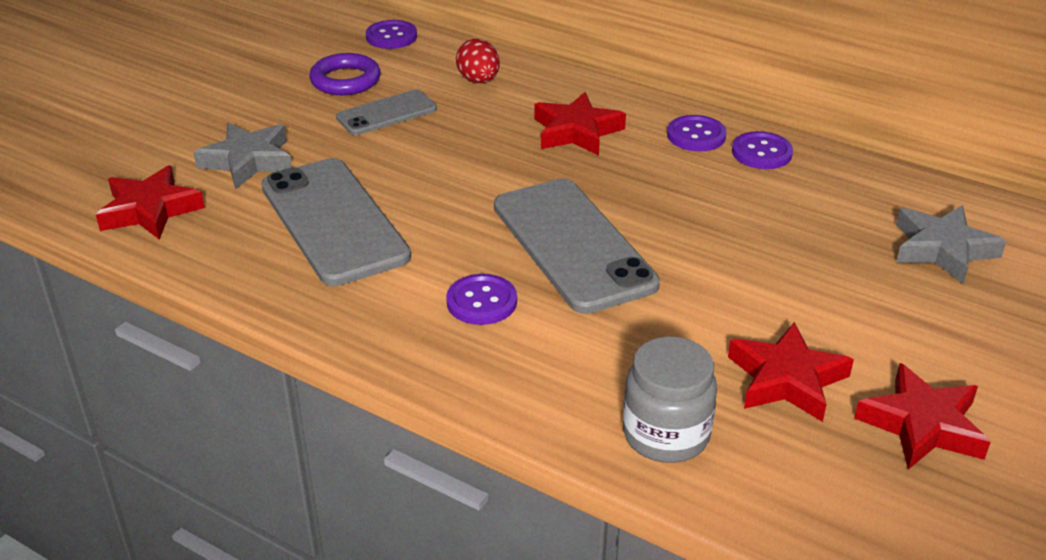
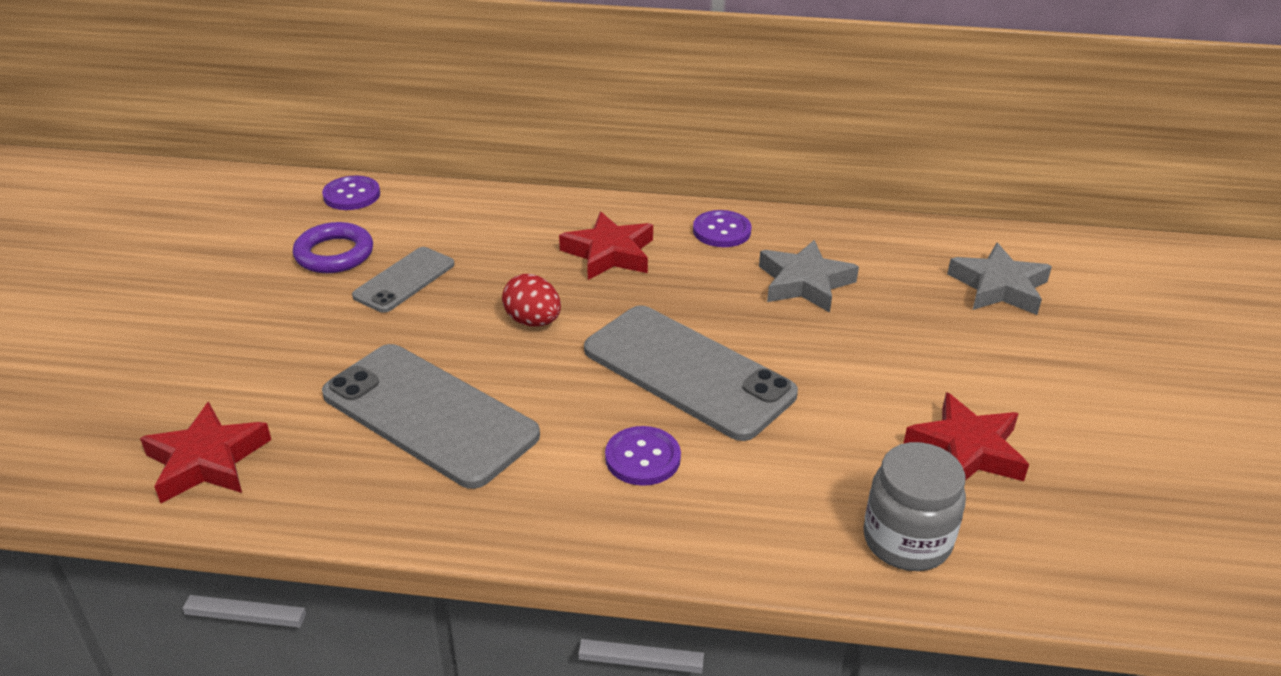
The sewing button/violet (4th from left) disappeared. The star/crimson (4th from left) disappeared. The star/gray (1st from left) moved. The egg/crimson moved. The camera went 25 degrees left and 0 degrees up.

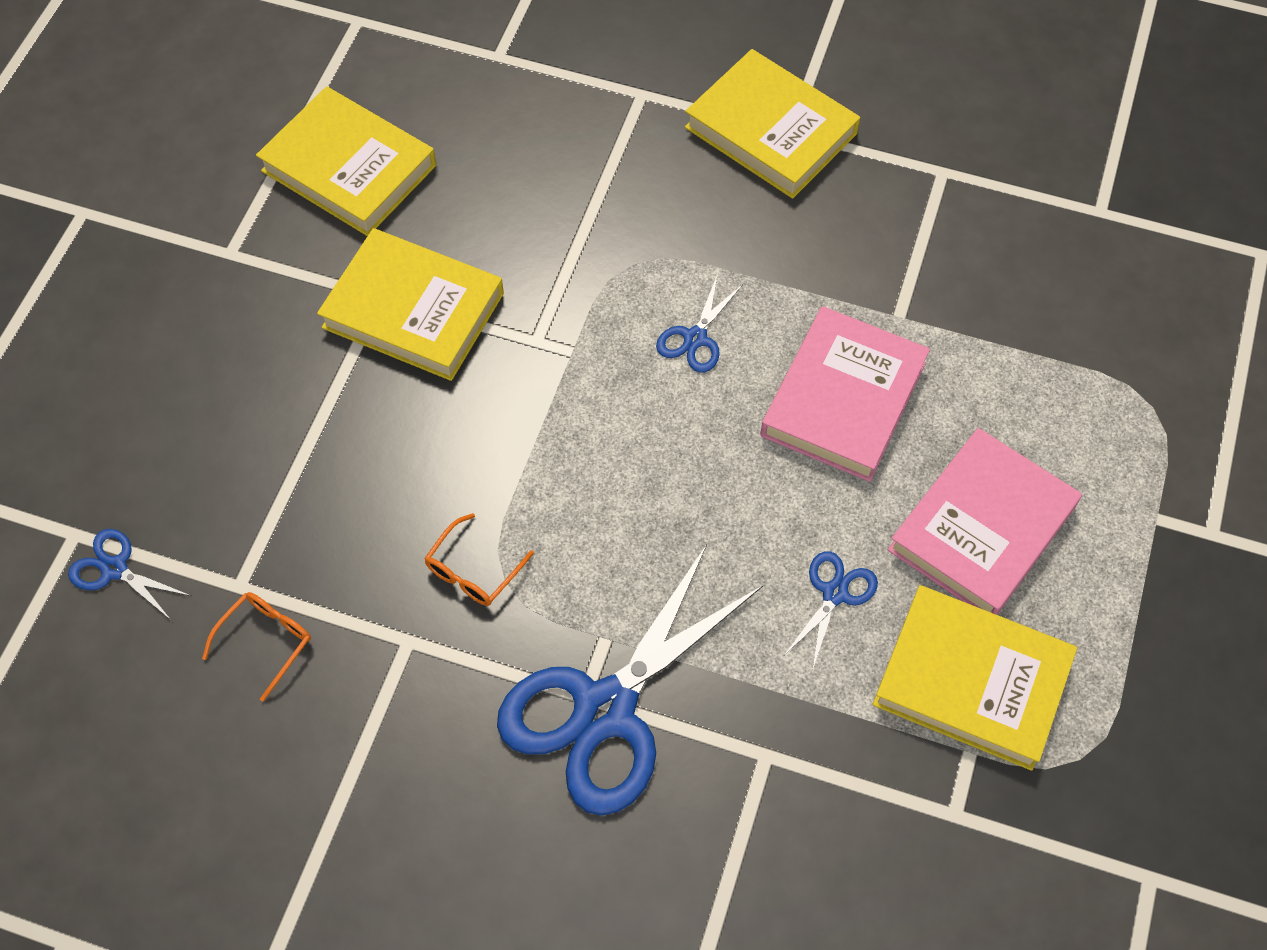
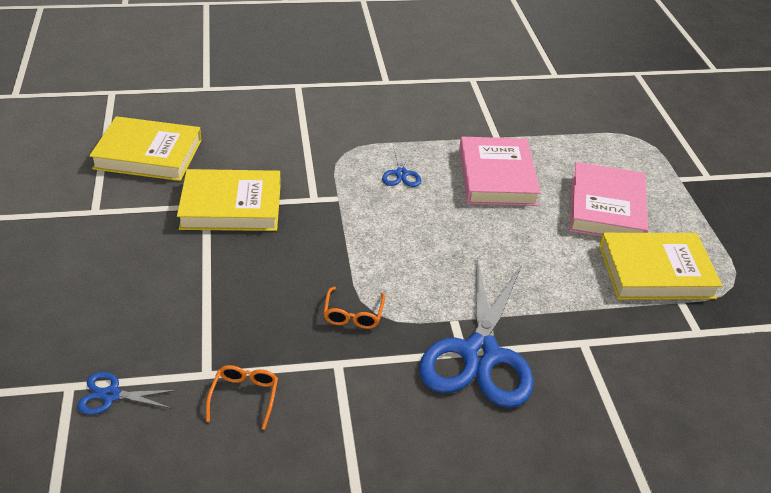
The book/yellow (3rd from left) disappeared. The pair of scissors/cobalt (4th from left) disappeared. The camera went 30 degrees left and 20 degrees down.

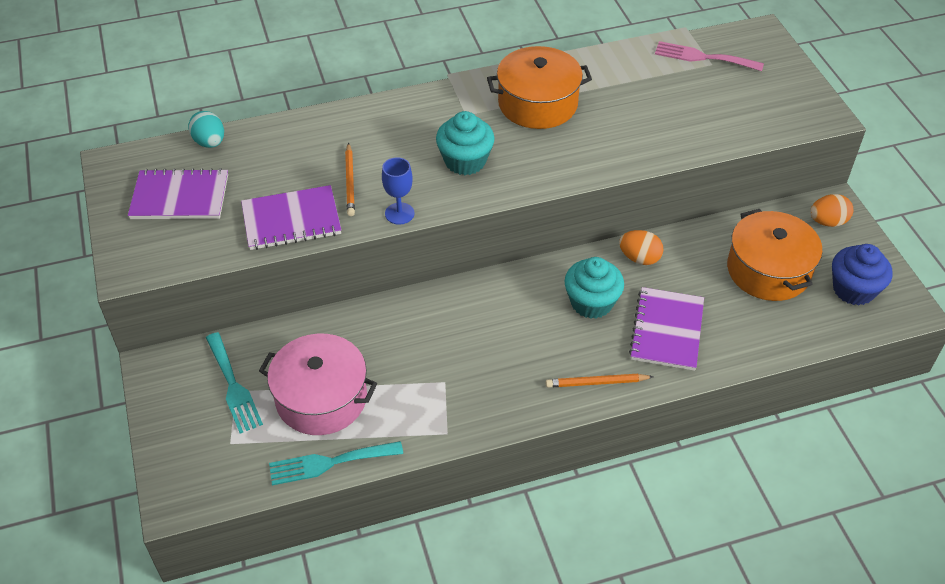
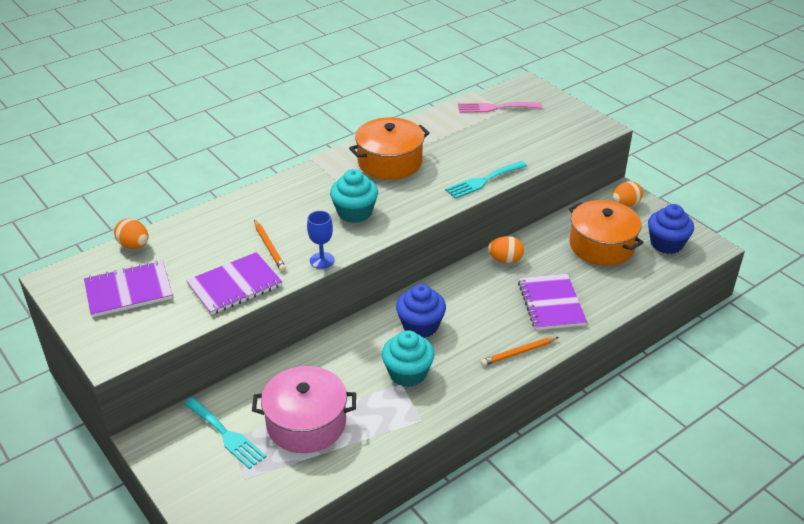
The fairy cake/cobalt (1st from left) appeared. The dinner fork/aqua (2nd from left) moved. The fairy cake/aqua (2nd from left) moved. The egg/aqua became the egg/orange-coloured (1st from left). The camera went 20 degrees left and 10 degrees down.

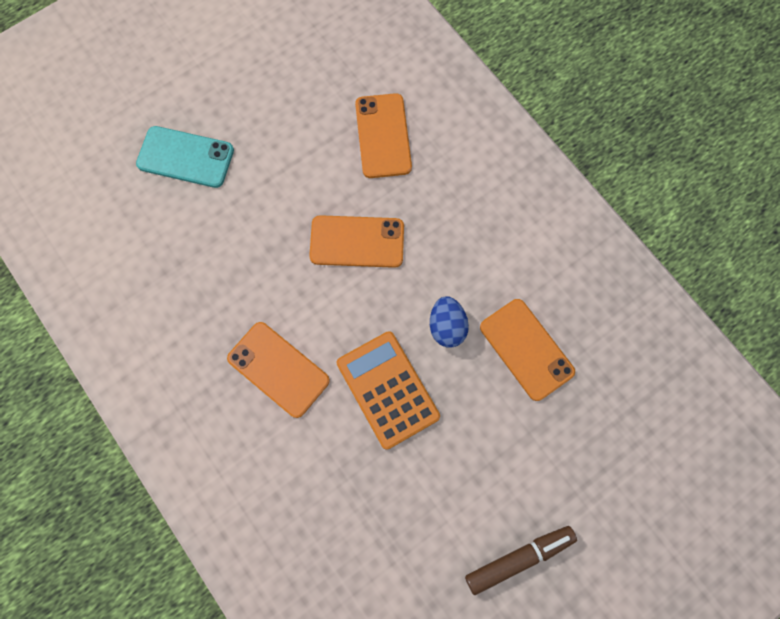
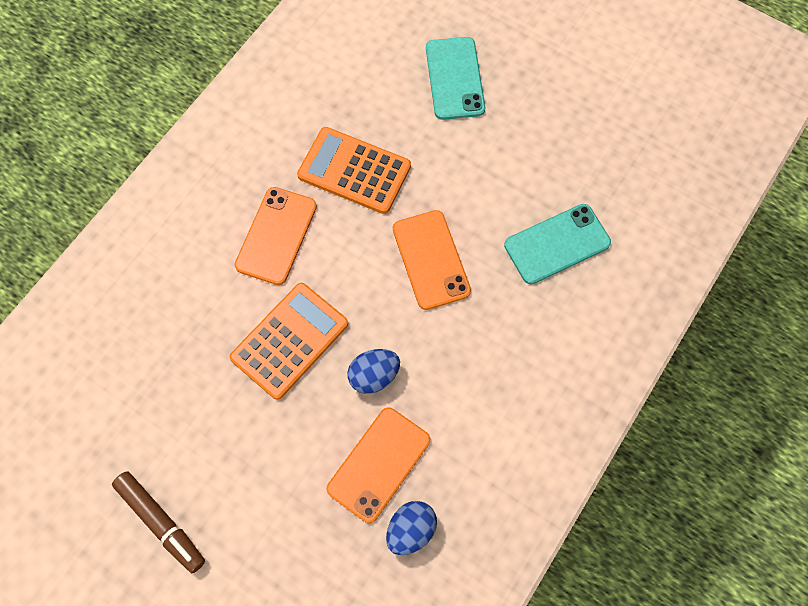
The calculator/orange-coloured (2nd from left) appeared. The egg/cobalt (2nd from left) appeared. The mobile phone/orange-coloured (3rd from left) became the mobile phone/aqua (2nd from left). The camera went 70 degrees right and 5 degrees down.

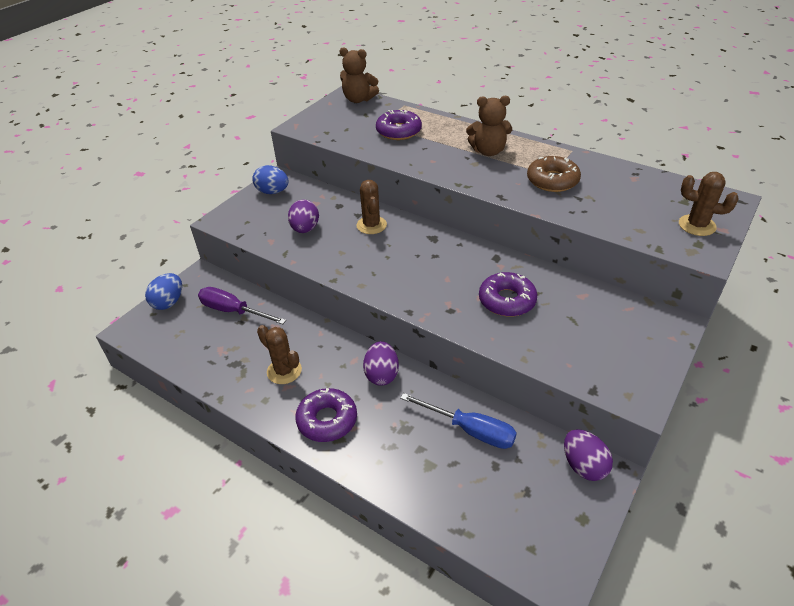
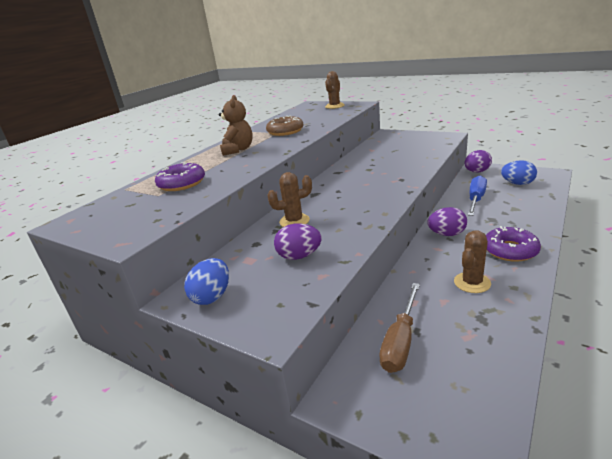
The teddy/russet (1st from left) disappeared. The glazed donut/violet (3rd from left) disappeared. The egg/cobalt (1st from left in the first image) moved. The screwdriver/violet became the screwdriver/russet. The camera went 90 degrees left and 15 degrees down.

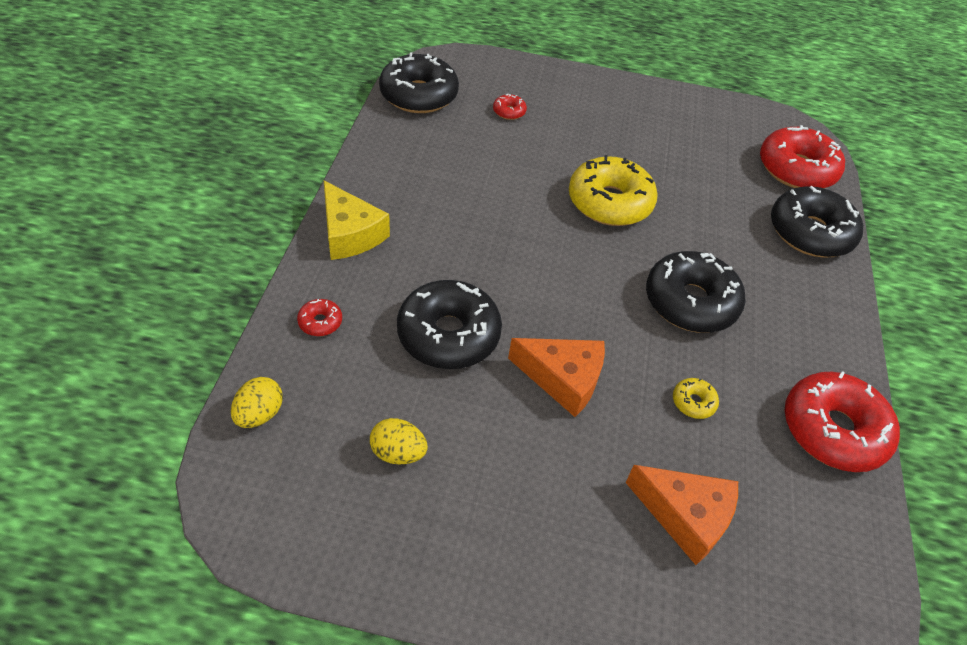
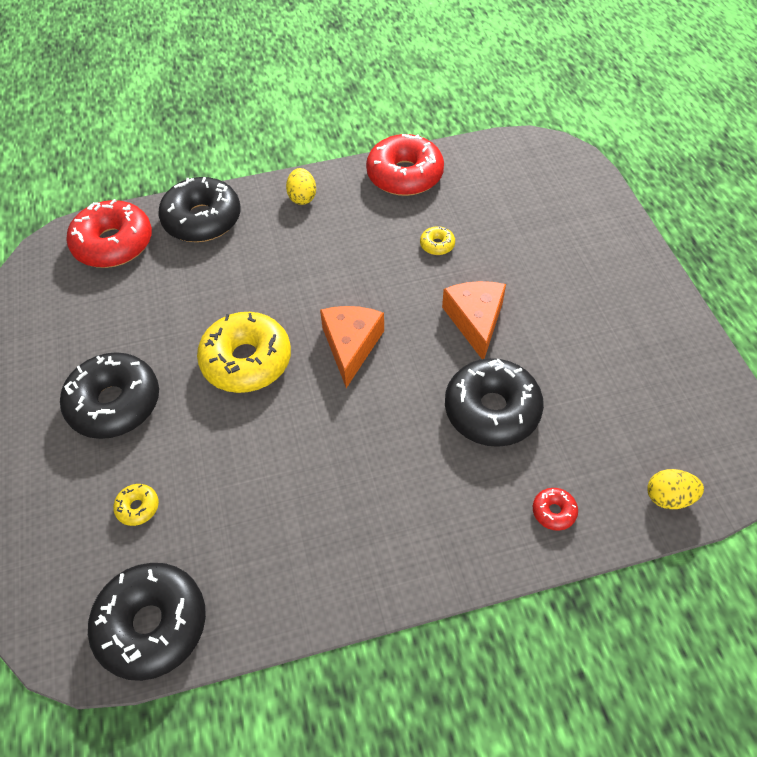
The cheese/yellow disappeared. The egg/yellow (2nd from left in the first image) moved. The cheese/orange-coloured (2nd from left in the first image) moved. The glazed donut/ebony (3rd from left in the first image) moved. The glazed donut/crimson (2nd from left) became the glazed donut/yellow (1st from left). The camera went 110 degrees left and 5 degrees up.

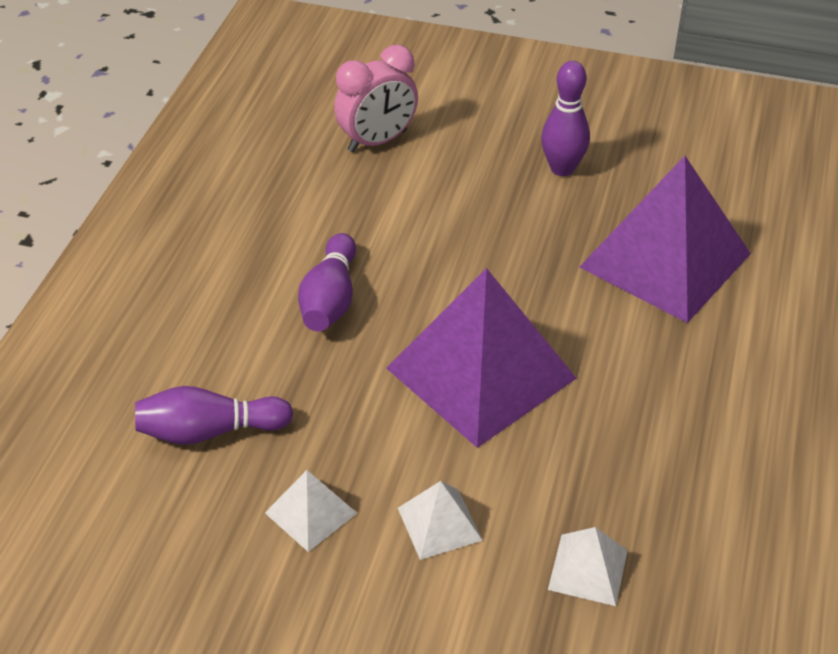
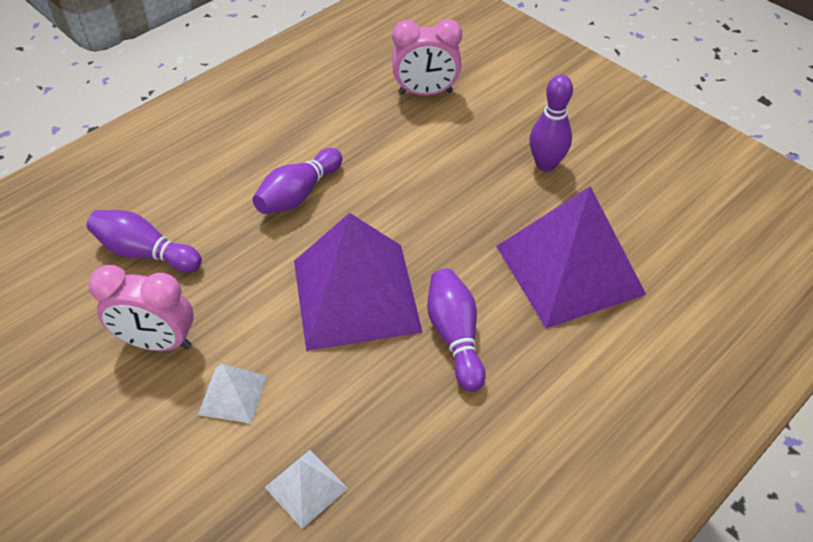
The bowling pin/violet (3rd from left) appeared. The solid pyramid/pure white (1st from left) was replaced by the clock/rose-pink (1st from left). The camera went 30 degrees right and 5 degrees up.

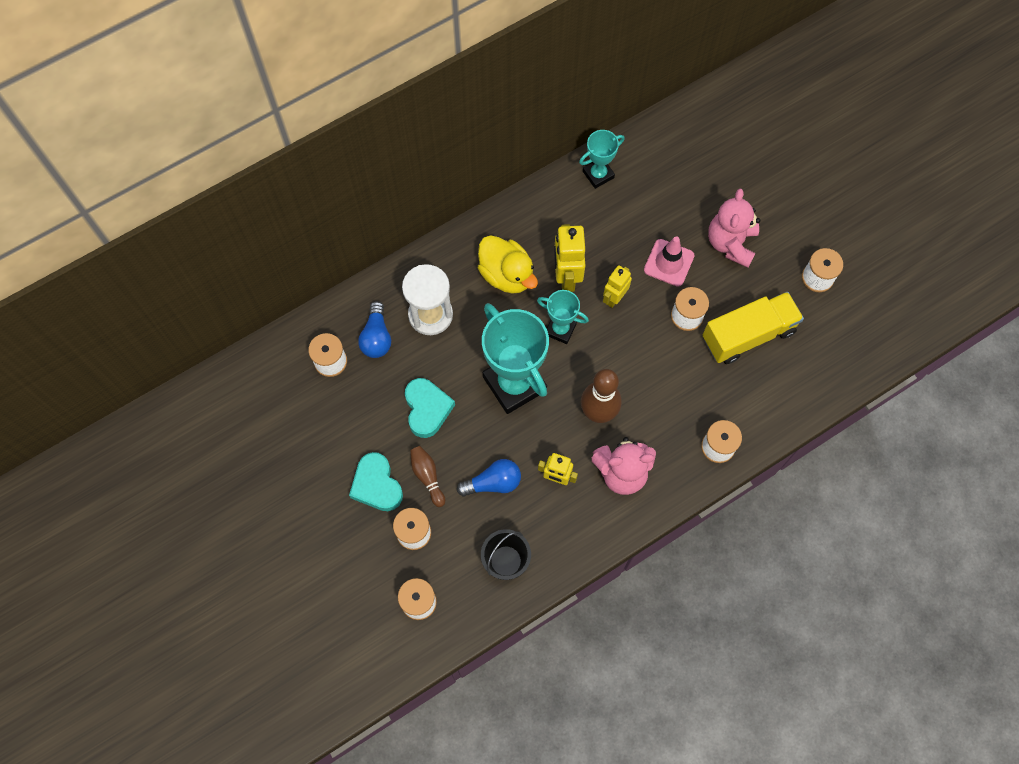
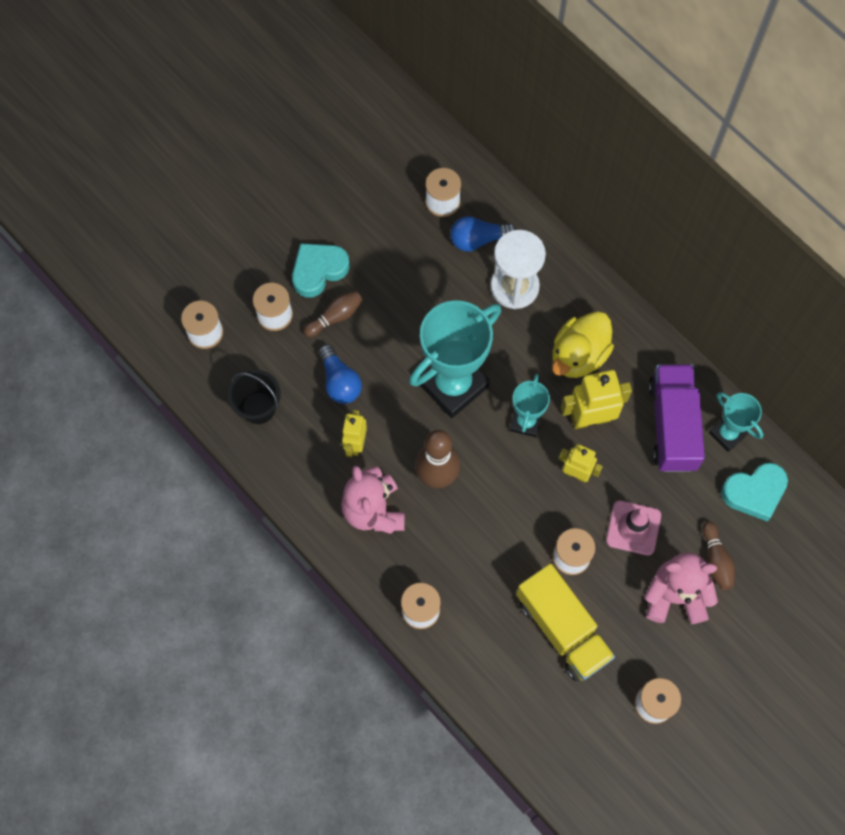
The toy truck/violet appeared. The bowling pin/russet (3rd from left) appeared. The love heart/aqua (2nd from left) moved. The camera went 80 degrees right and 0 degrees up.

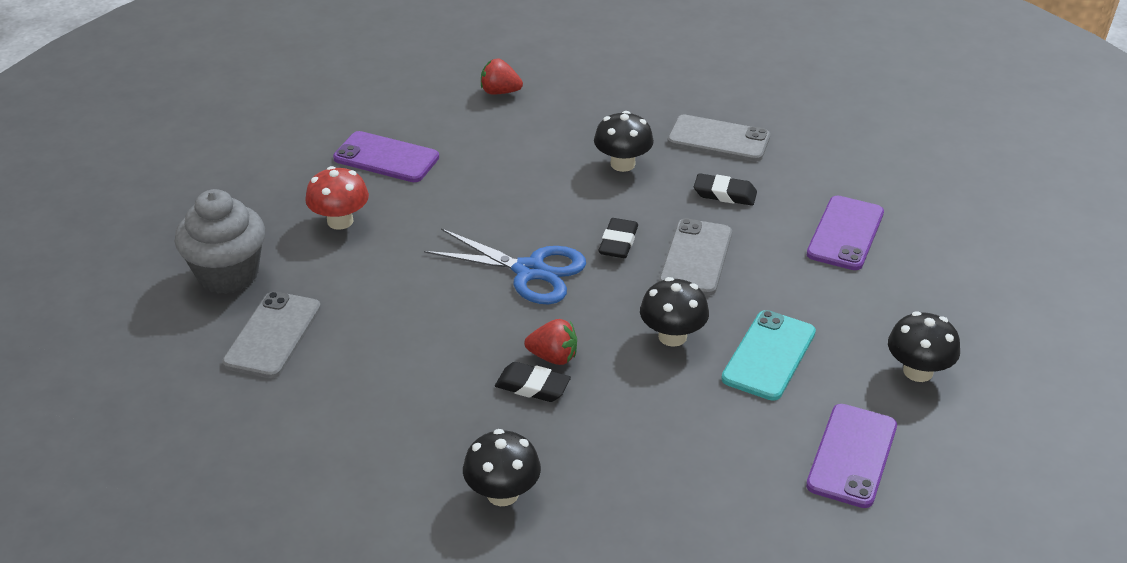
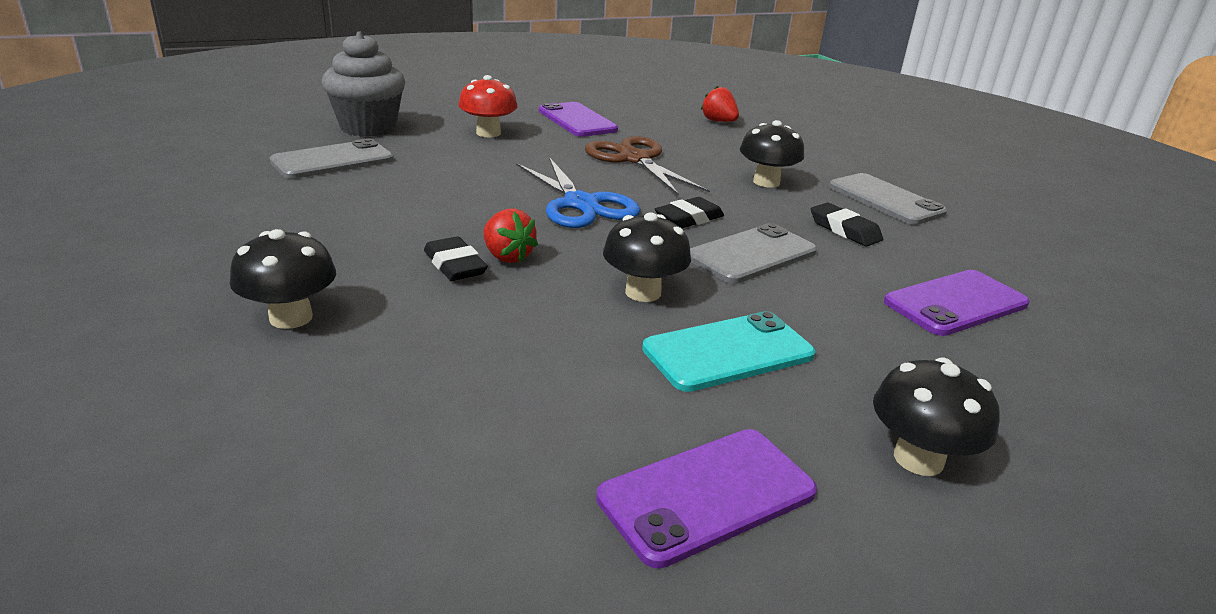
The pair of scissors/russet appeared. The camera went 35 degrees right and 10 degrees down.

